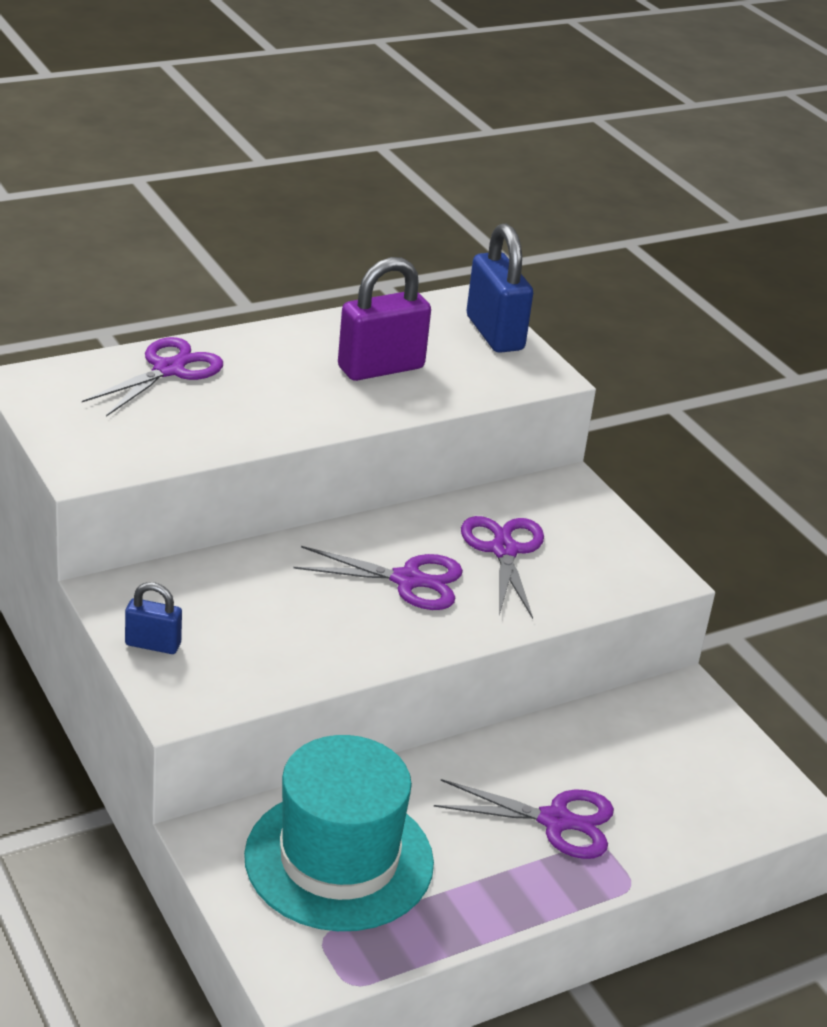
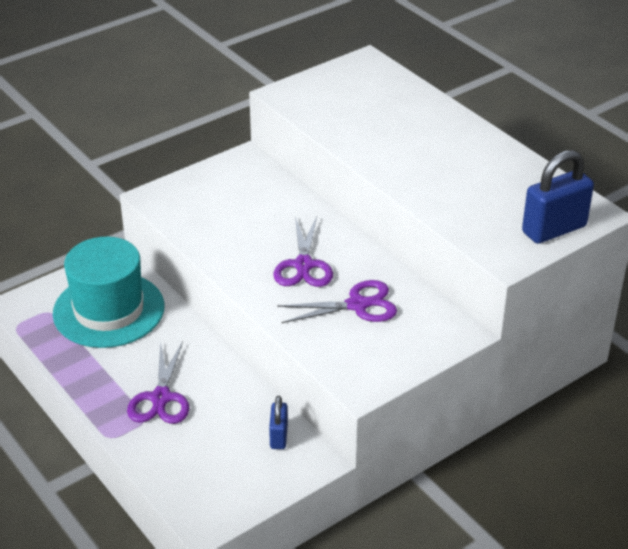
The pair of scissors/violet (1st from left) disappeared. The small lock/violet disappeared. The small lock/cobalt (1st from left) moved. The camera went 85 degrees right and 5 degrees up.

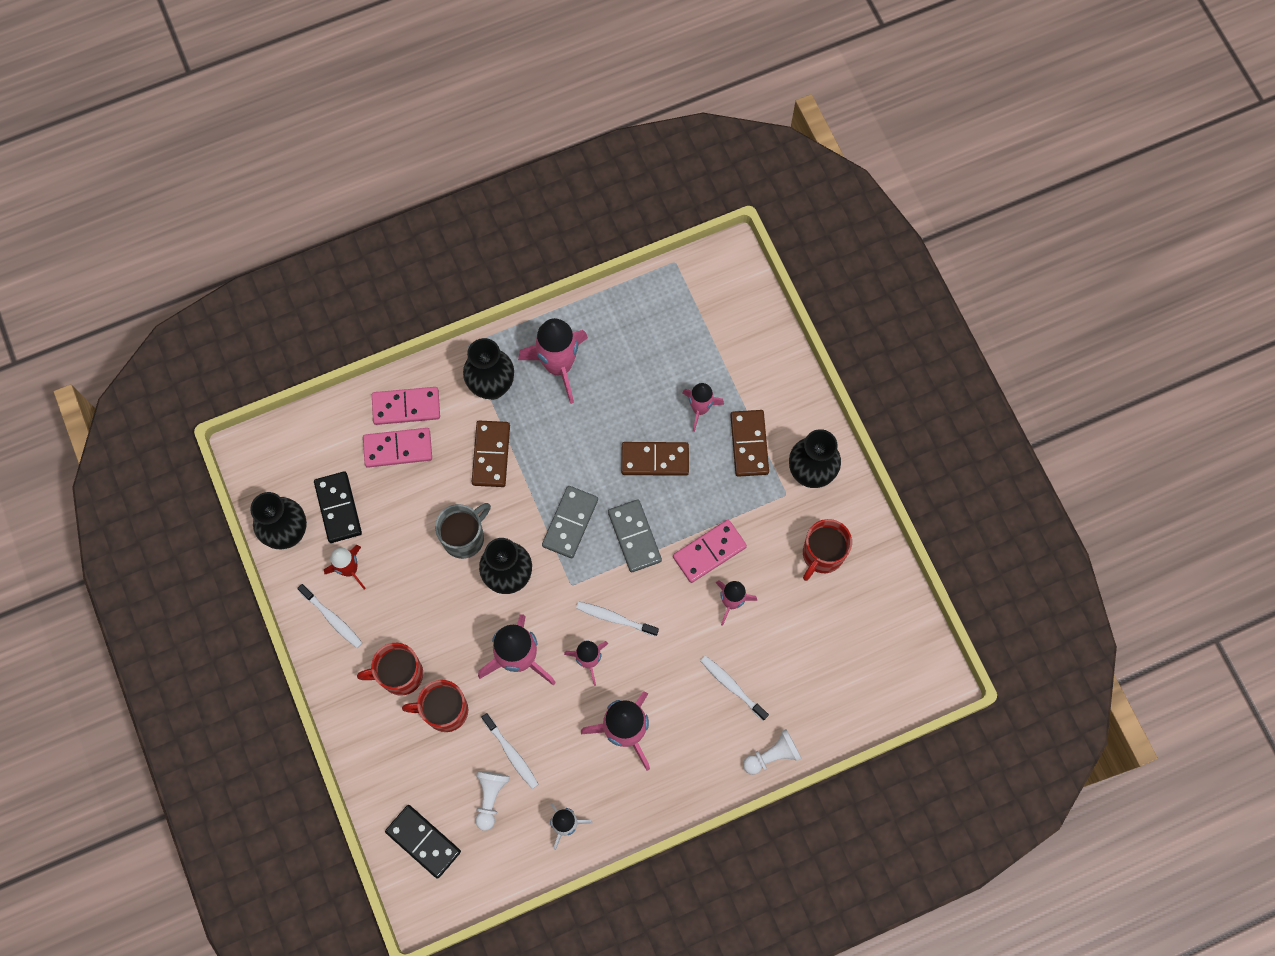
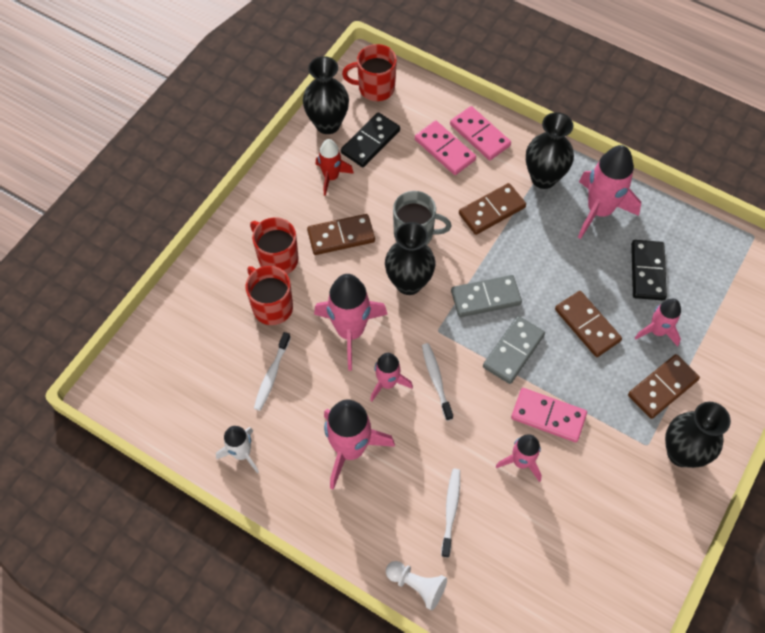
The toothbrush/pure white (1st from left) disappeared. The chess pawn/pure white (1st from left) disappeared. The domino/russet (1st from left) appeared. The domino/ebony (2nd from left) moved. The mug/crimson (3rd from left) moved. The camera went 55 degrees right and 10 degrees down.

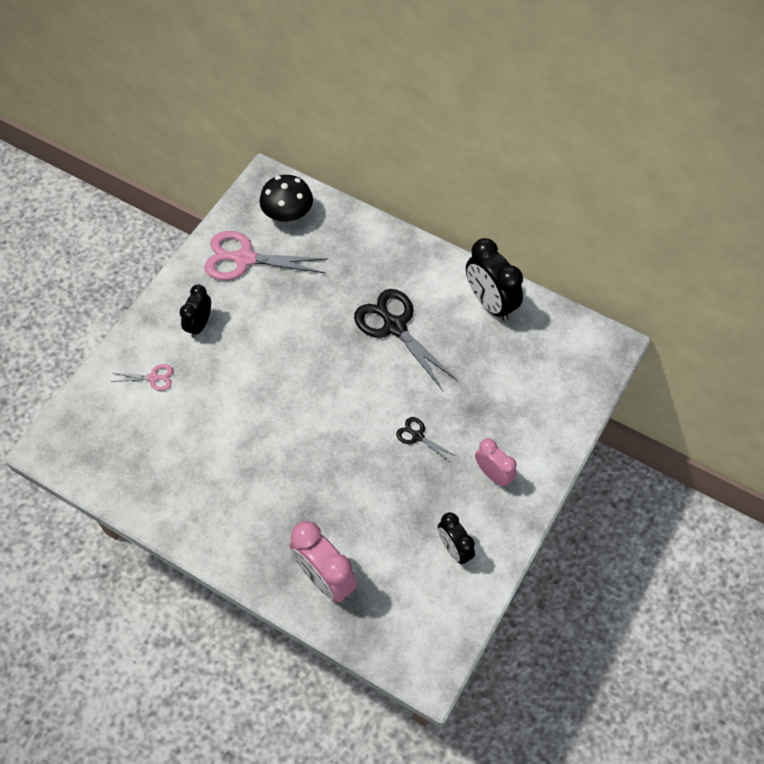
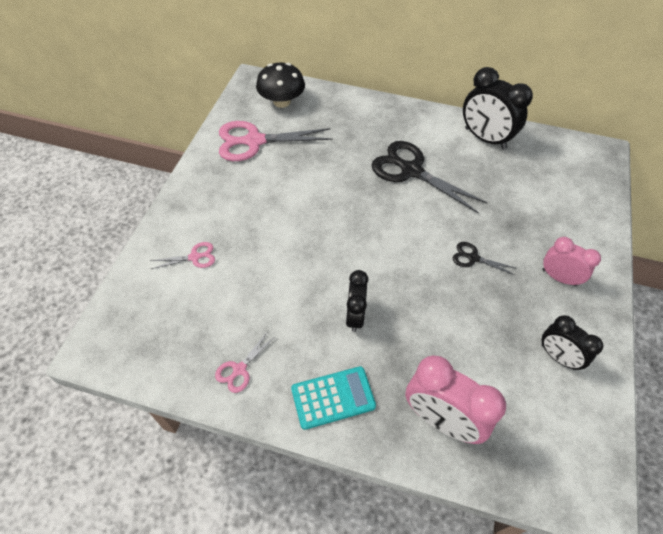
The pair of scissors/rose-pink (2nd from left) appeared. The calculator/aqua appeared. The clock/ebony (1st from left) moved. The camera went 15 degrees left and 5 degrees down.

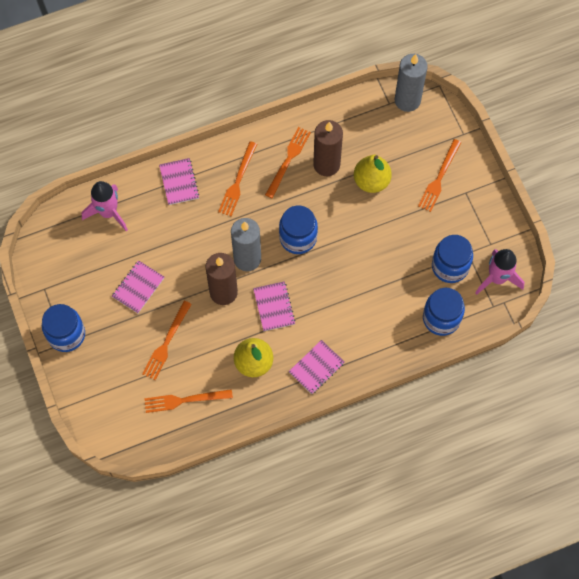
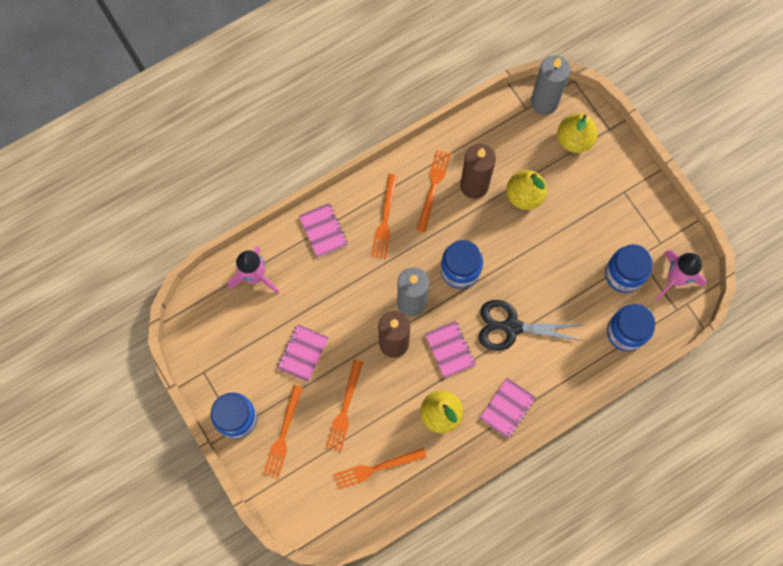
The pair of scissors/ebony appeared. The toy pear/yellow (3rd from left) appeared. The dinner fork/orange-coloured (5th from left in the first image) moved. The camera went 10 degrees left and 5 degrees up.

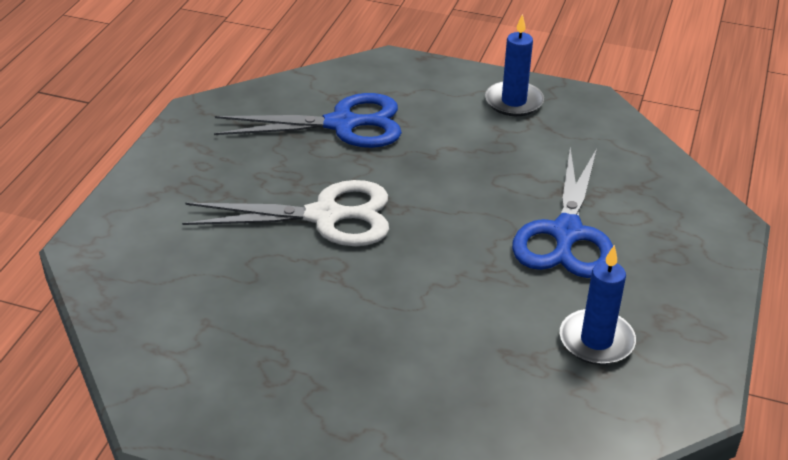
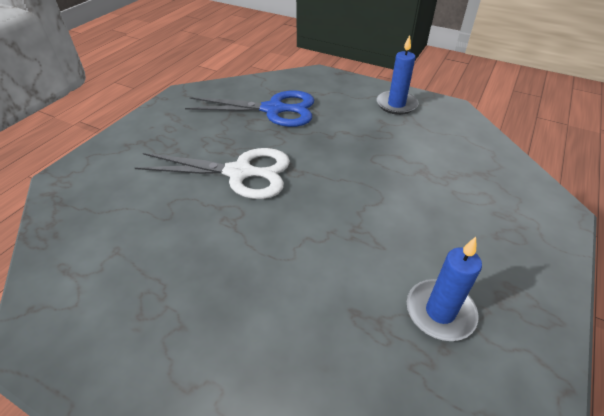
The pair of scissors/cobalt (2nd from left) disappeared. The camera went 10 degrees right and 5 degrees up.

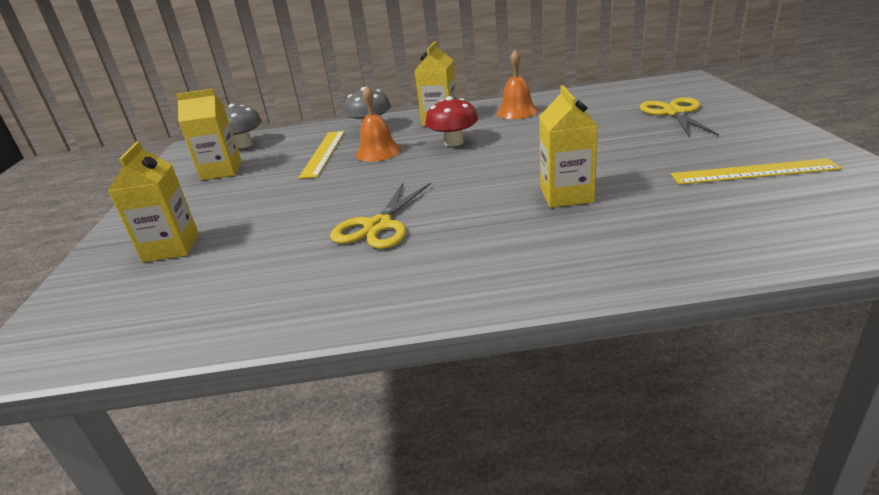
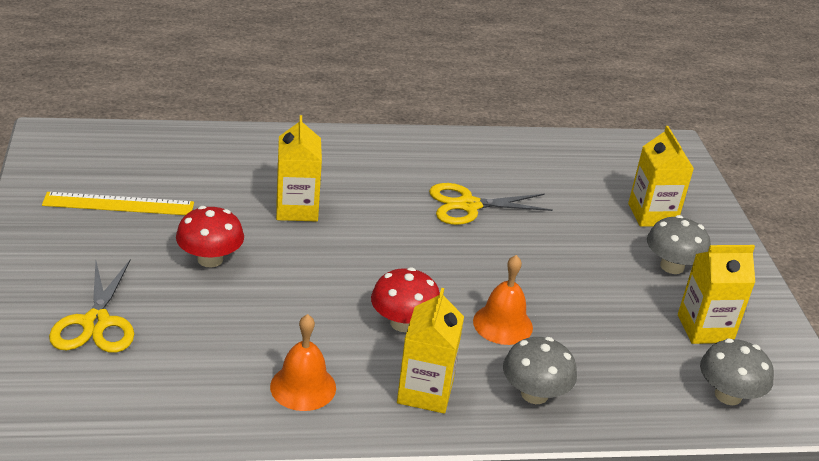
The straightedge/yellow (1st from left) disappeared. The fungus/crimson (1st from left) appeared. The fungus/gray (2nd from left) appeared. The pair of scissors/yellow (1st from left in the first image) turned 120 degrees counterclockwise. The camera went 170 degrees right and 5 degrees up.

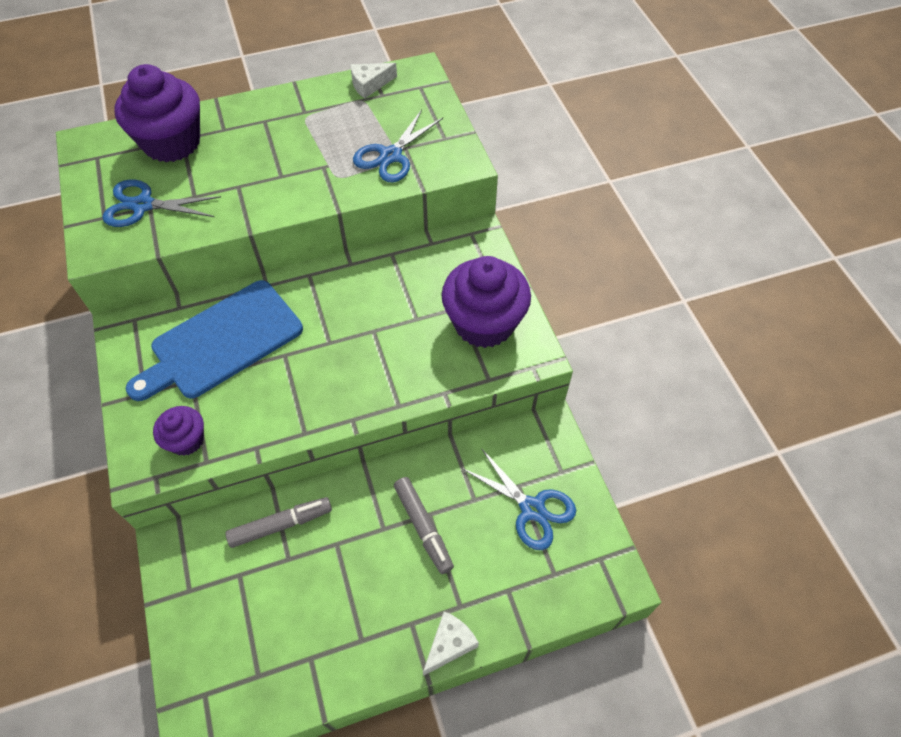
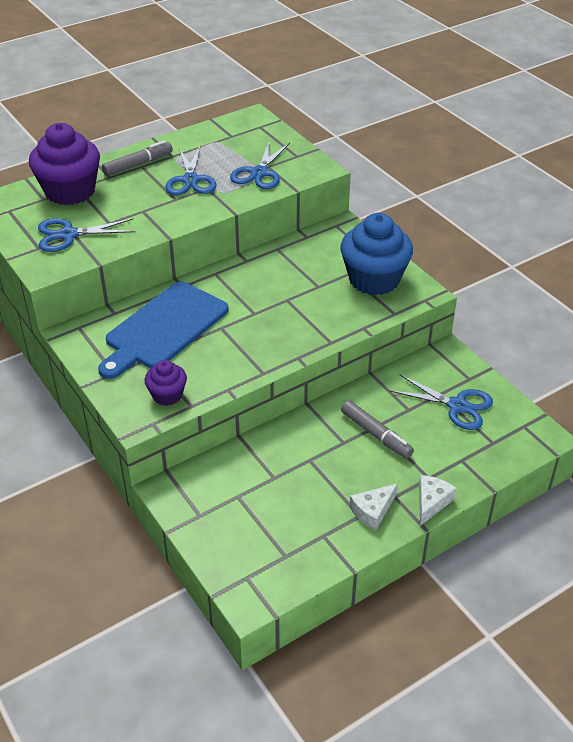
The pair of scissors/cobalt (2nd from left) appeared. The marker pen/gray (1st from left) moved. The cheese/pure white (1st from left) moved. The fairy cake/violet (3rd from left) became the fairy cake/cobalt. The camera went 15 degrees left and 15 degrees down.

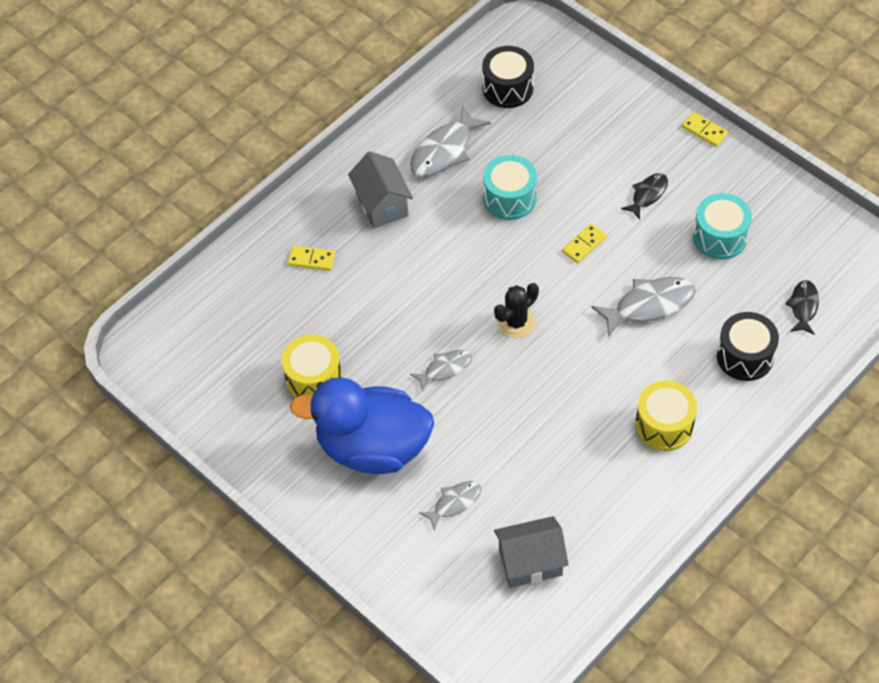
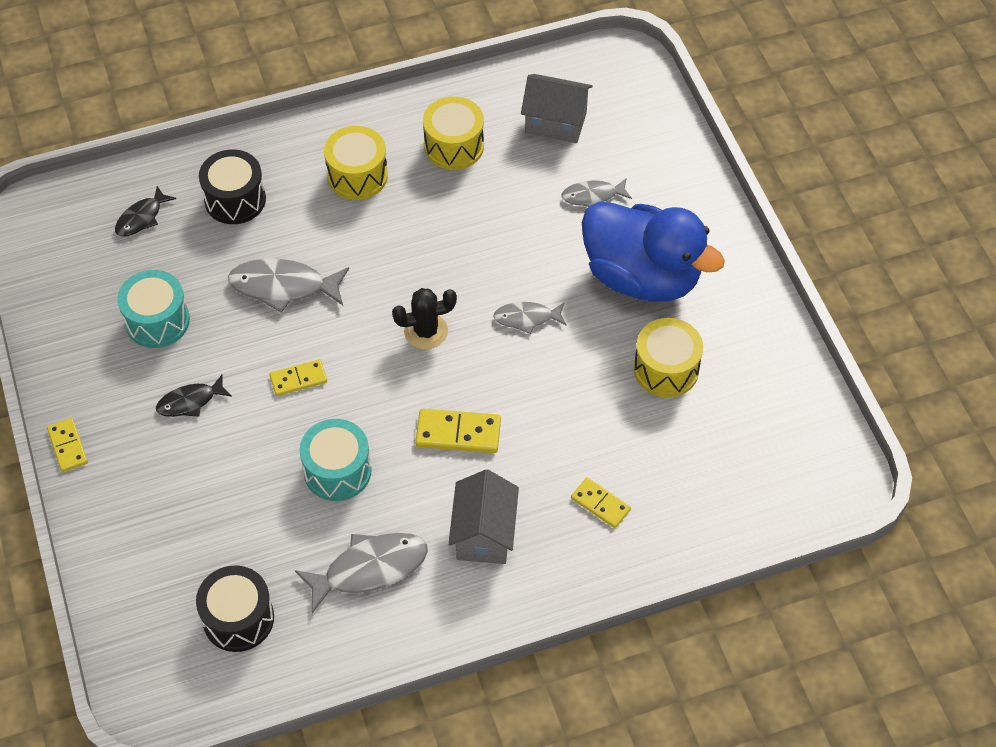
The domino/yellow (3rd from left) appeared. The toy drum/yellow (2nd from left) appeared. The camera went 155 degrees left and 0 degrees up.

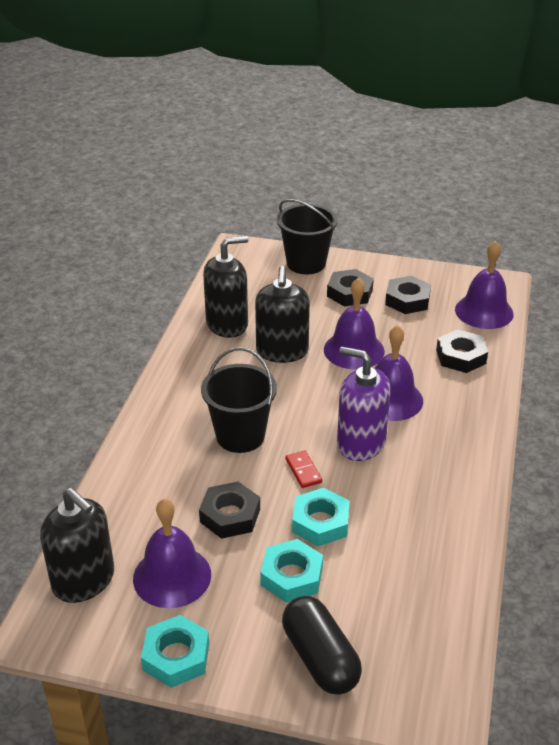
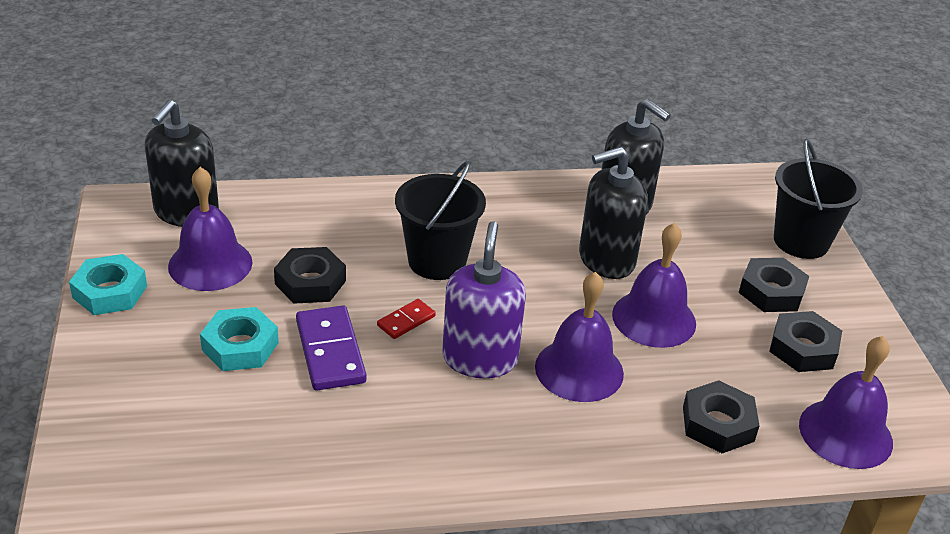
The capsule/ebony disappeared. The hexagon nut/aqua (3rd from left) was replaced by the domino/violet. The camera went 65 degrees right and 0 degrees up.

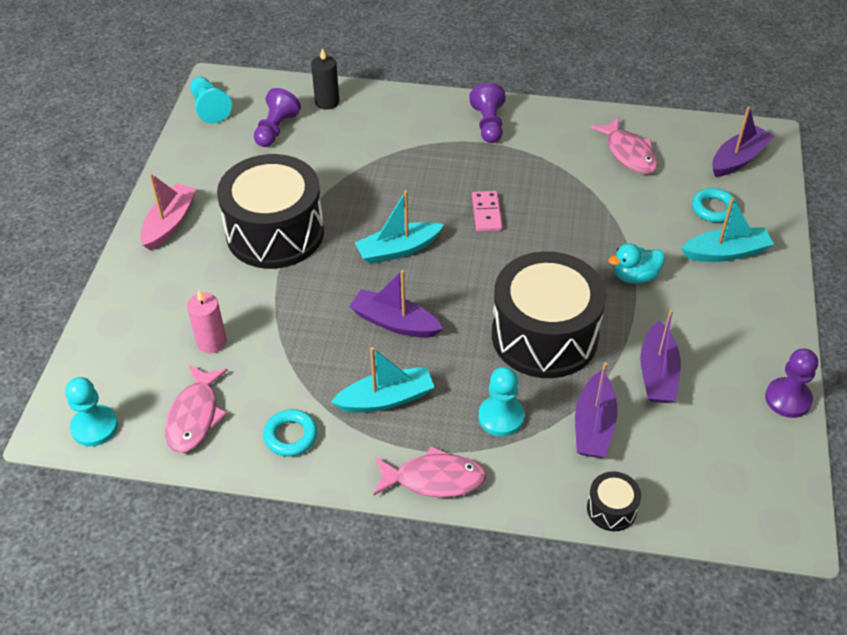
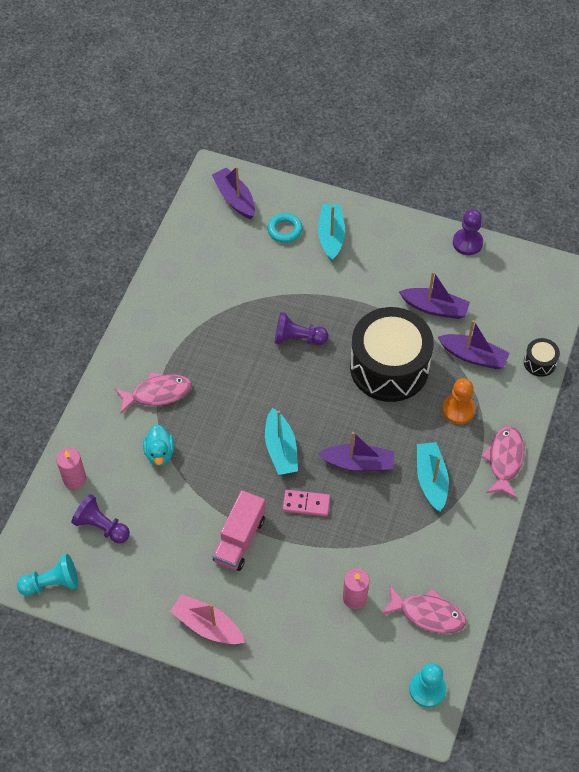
The hoop/aqua (1st from left) disappeared. The chess pawn/violet (2nd from left) moved. The domino/rose-pink moved. The fish figure/rose-pink (3rd from left in the first image) moved. The duck/aqua moved. The toy drum/ebony (1st from left) was replaced by the toy truck/rose-pink. The candle/ebony became the candle/rose-pink (1st from left). The chess pawn/aqua (3rd from left) became the chess pawn/orange-coloured. The toy boat/violet (1st from left in the first image) turned 120 degrees counterclockwise. The camera went 80 degrees left and 10 degrees up.

